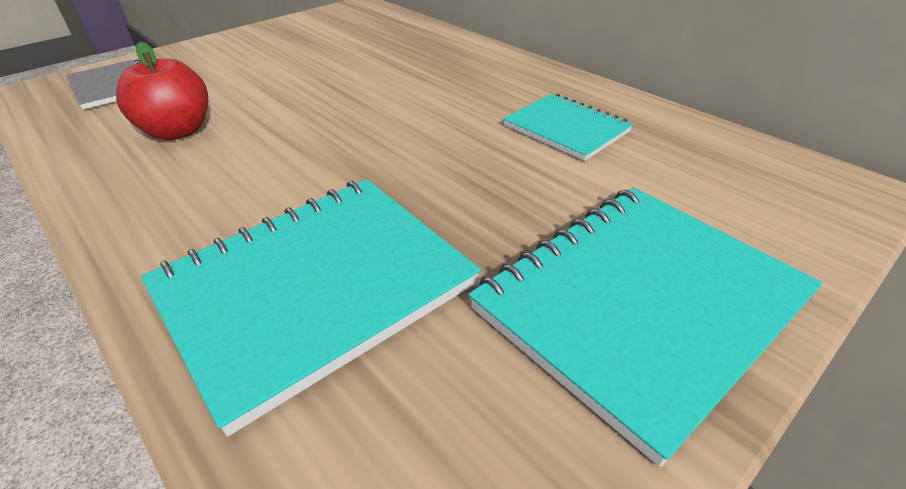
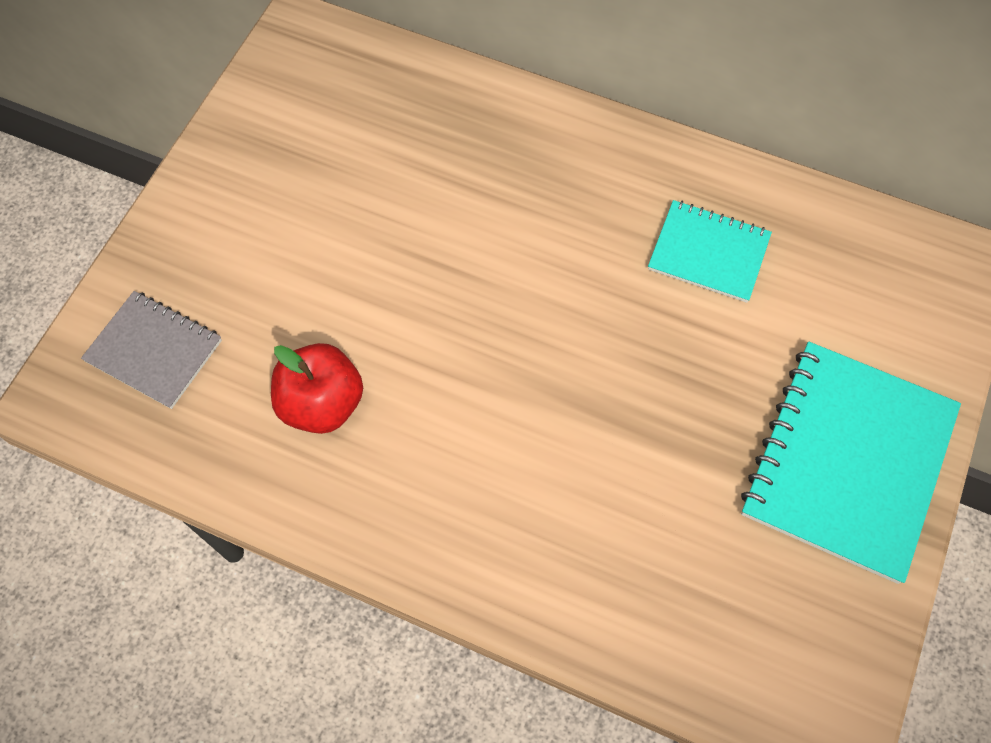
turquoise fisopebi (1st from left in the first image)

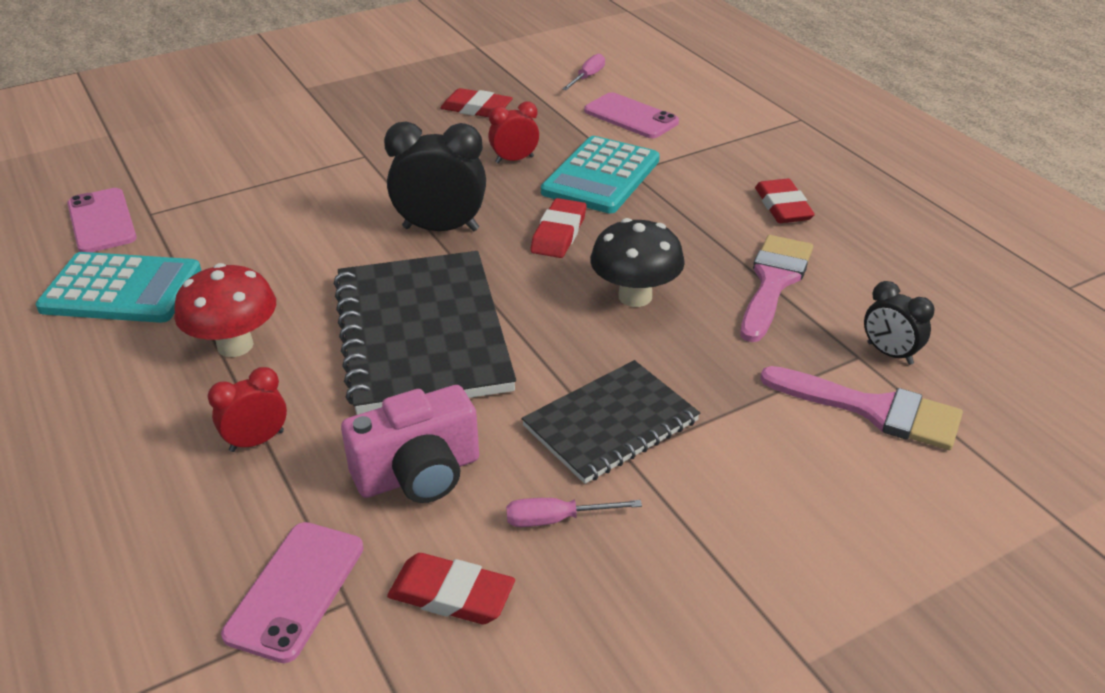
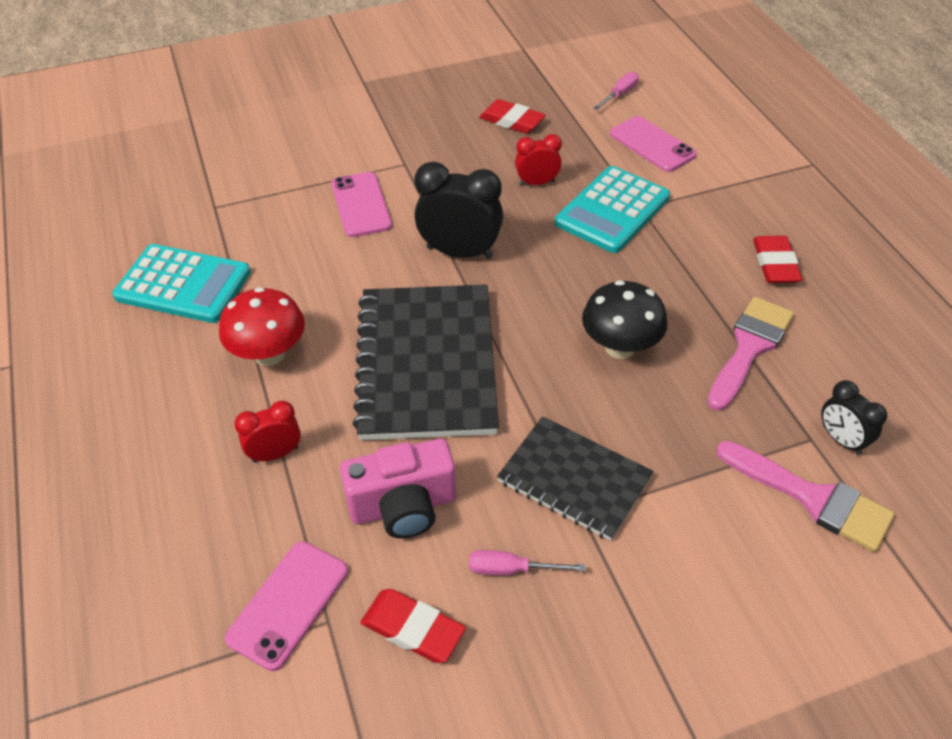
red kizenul (3rd from left in the first image)
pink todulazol (2nd from left)
black fisopebi (2nd from left)

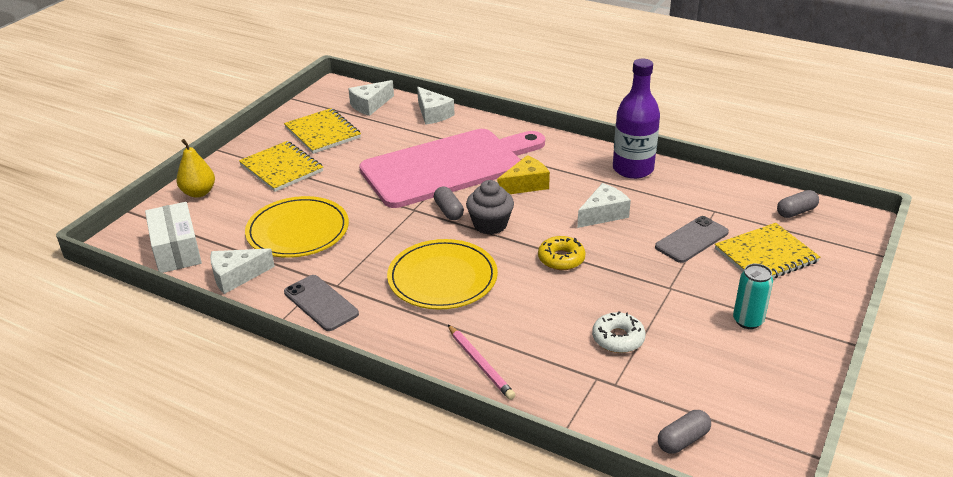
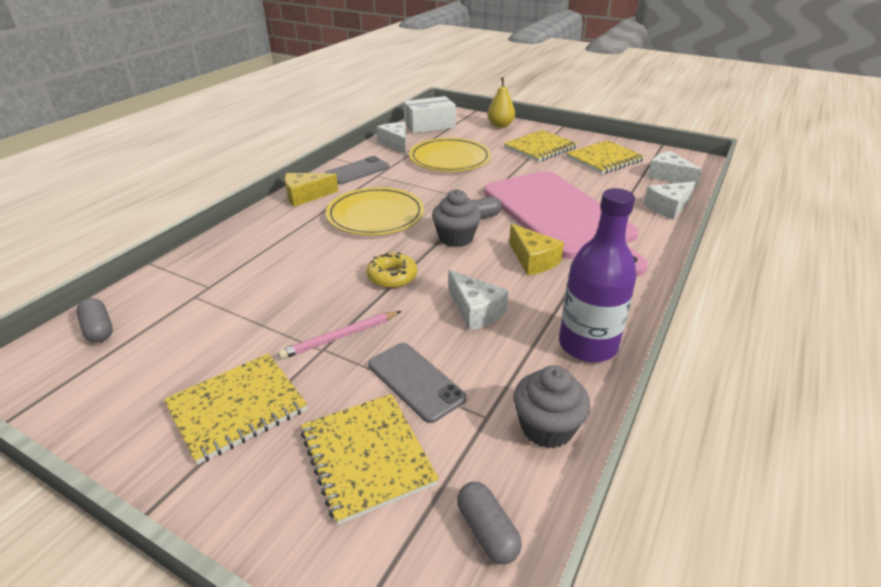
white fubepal
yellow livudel (1st from left)
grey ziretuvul (2nd from left)
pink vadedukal
yellow fisopebi (1st from left)

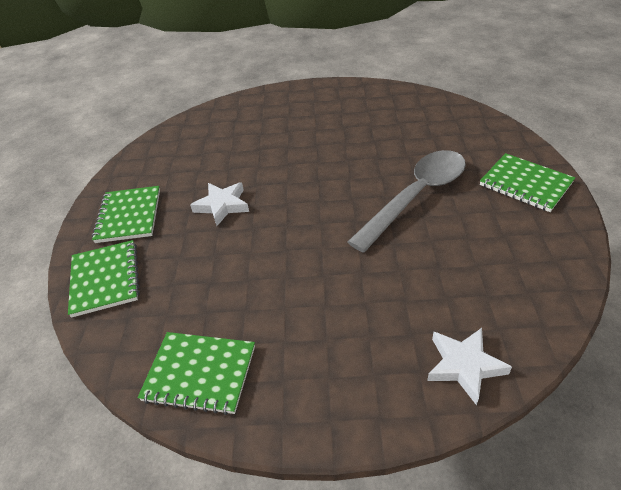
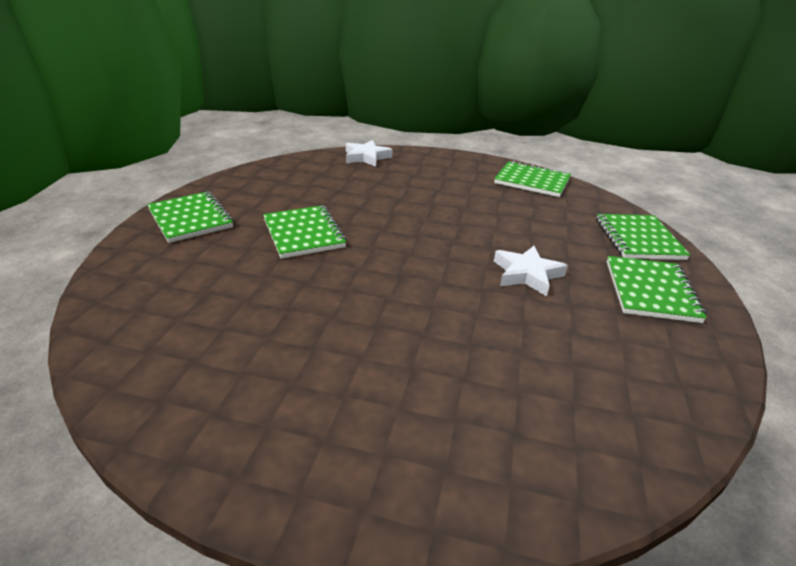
green fisopebi (2nd from left)

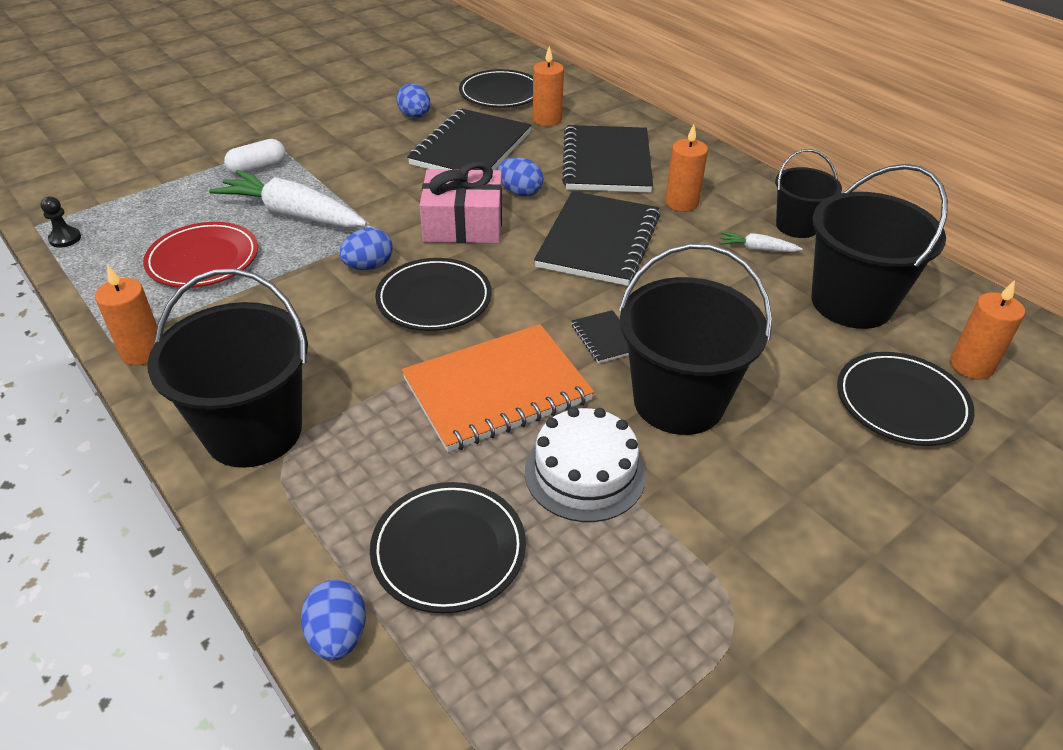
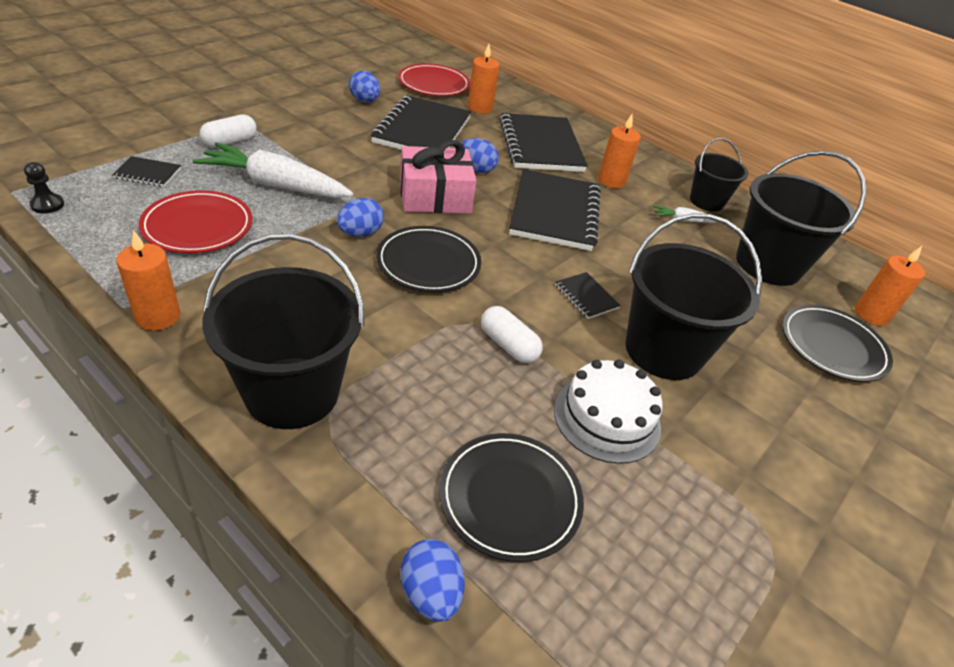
black fisopebi (1st from left)
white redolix (2nd from left)
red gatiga (2nd from left)

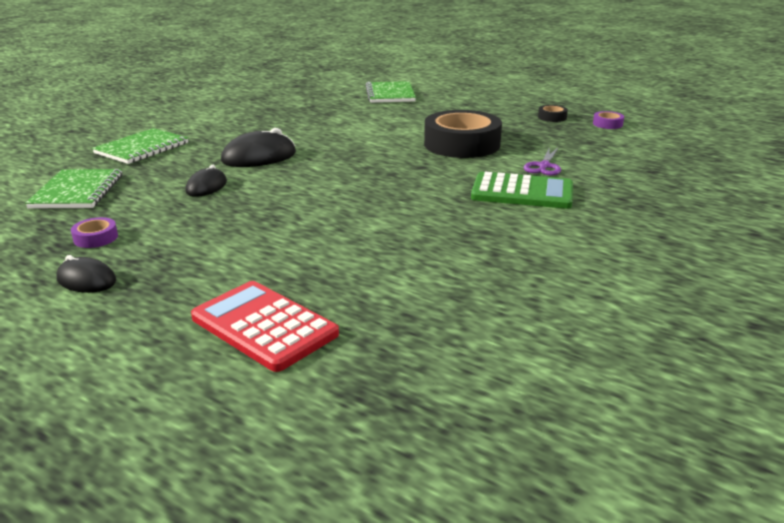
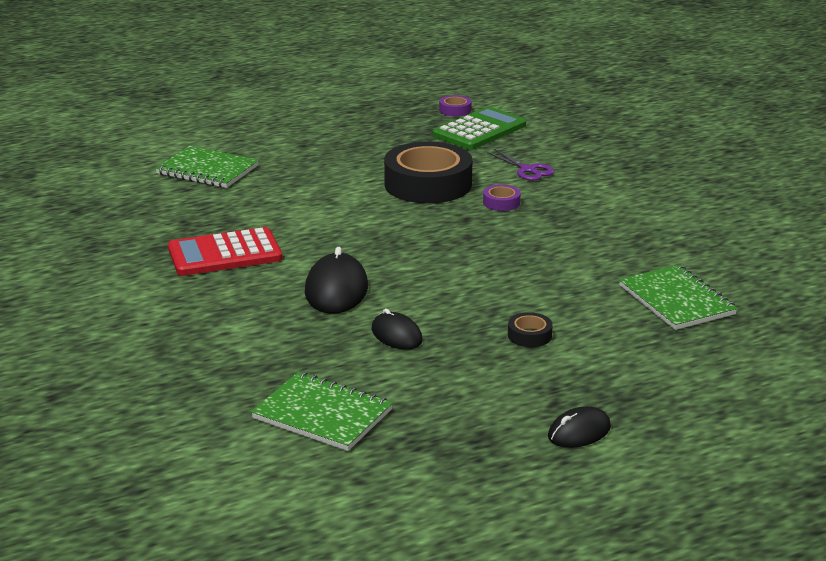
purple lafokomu (2nd from left)
green fisopebi (3rd from left)
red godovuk
green godovuk
black lafokomu (2nd from left)

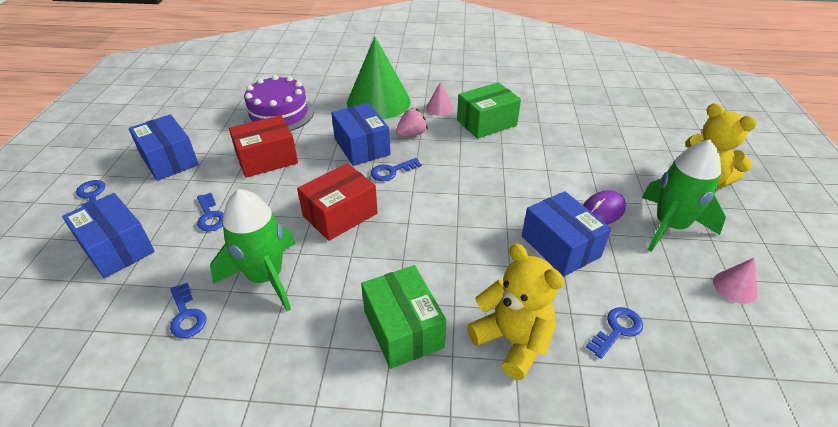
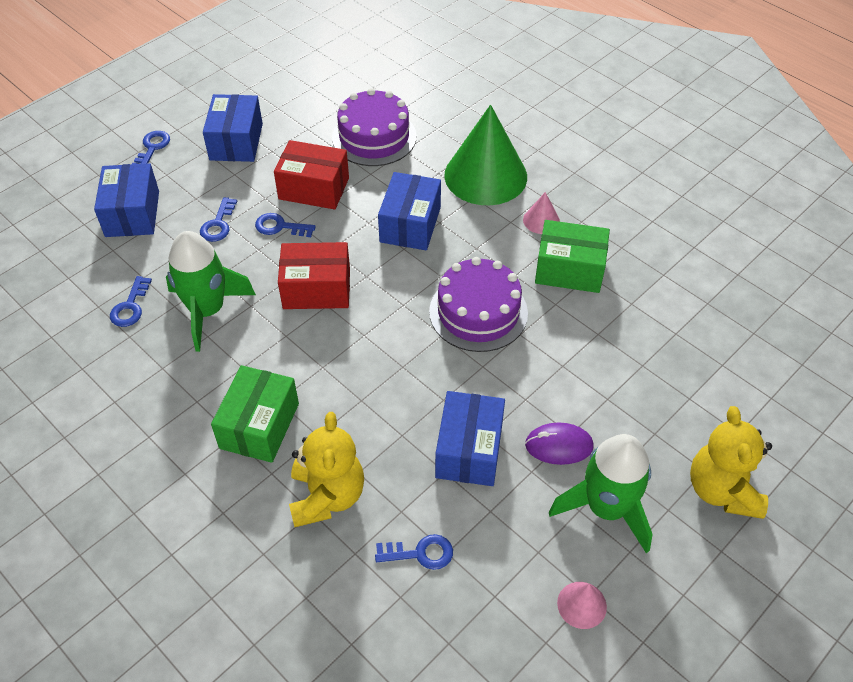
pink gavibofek
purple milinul (2nd from left)
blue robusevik (4th from left)

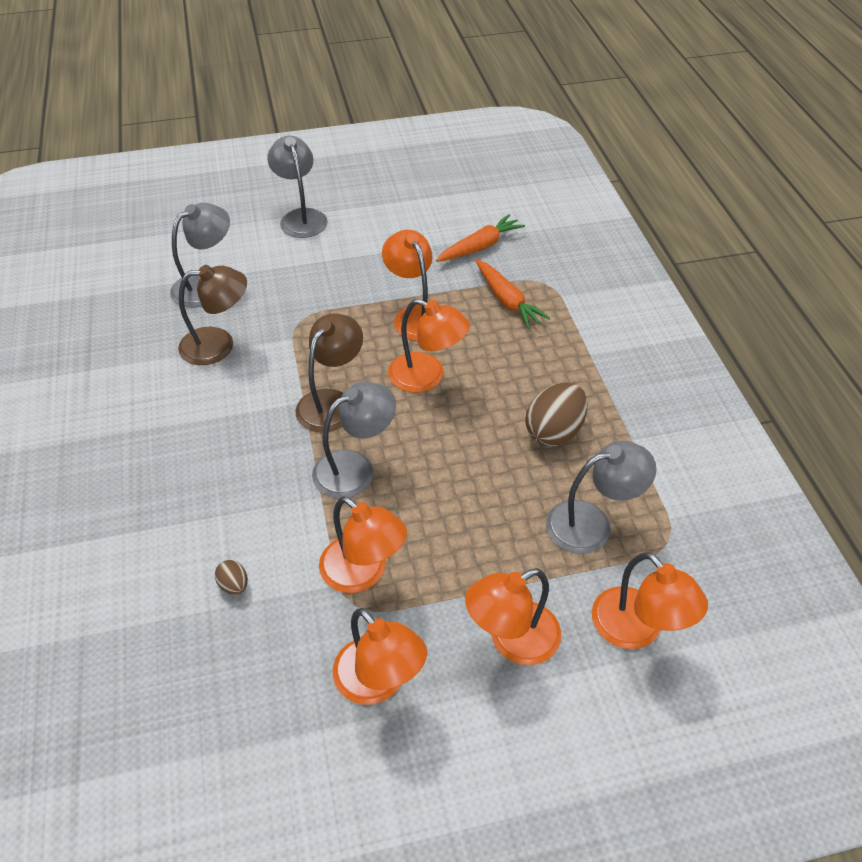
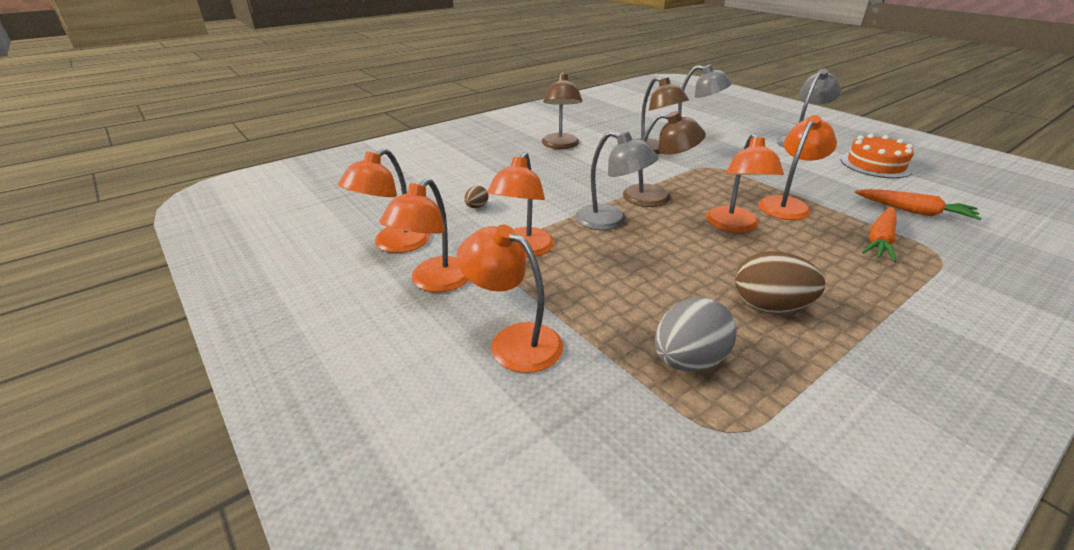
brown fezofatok (1st from left)
orange milinul
orange fezofatok (1st from left)
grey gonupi

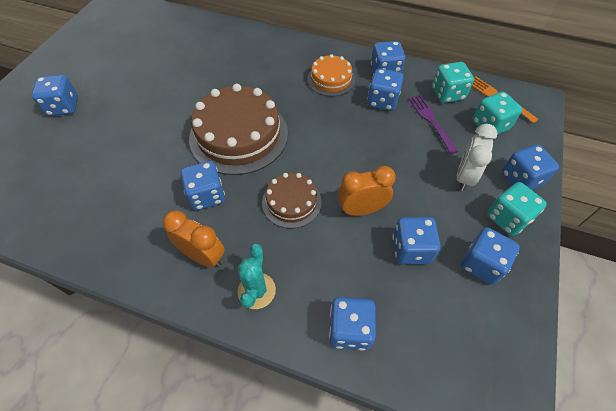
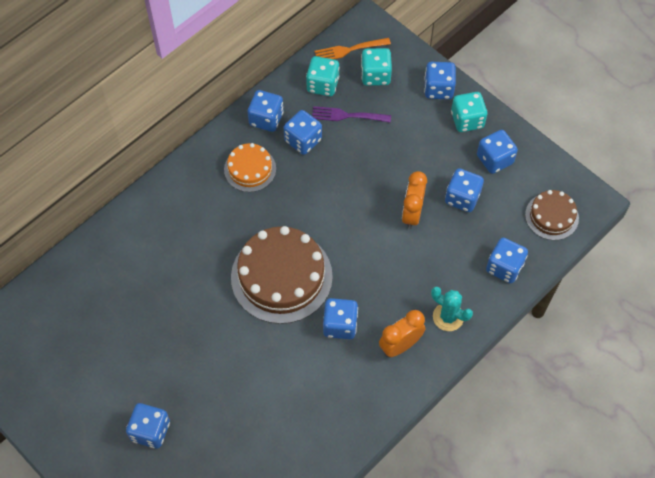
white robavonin
brown milinul (2nd from left)

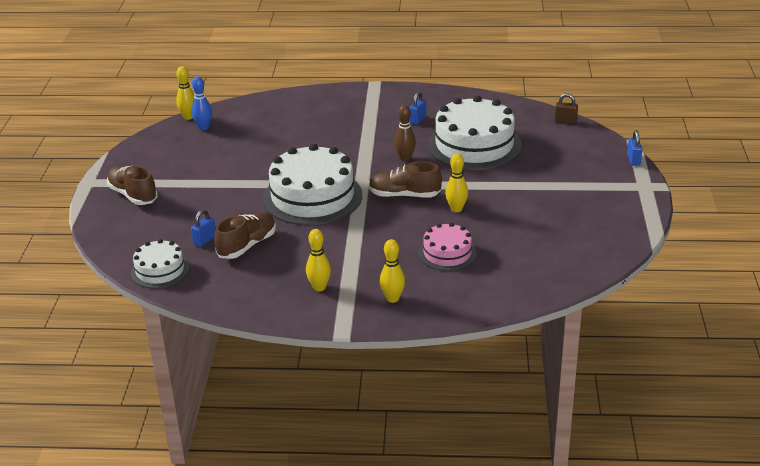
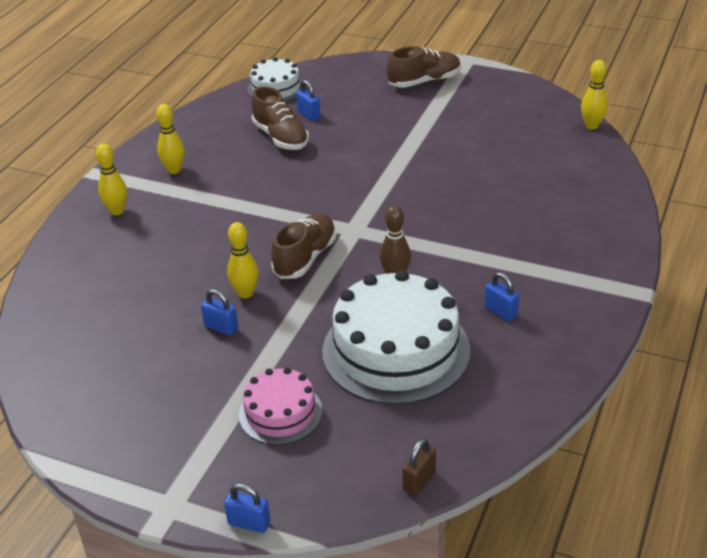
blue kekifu
white milinul (2nd from left in the first image)
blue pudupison (1st from left)
pink milinul

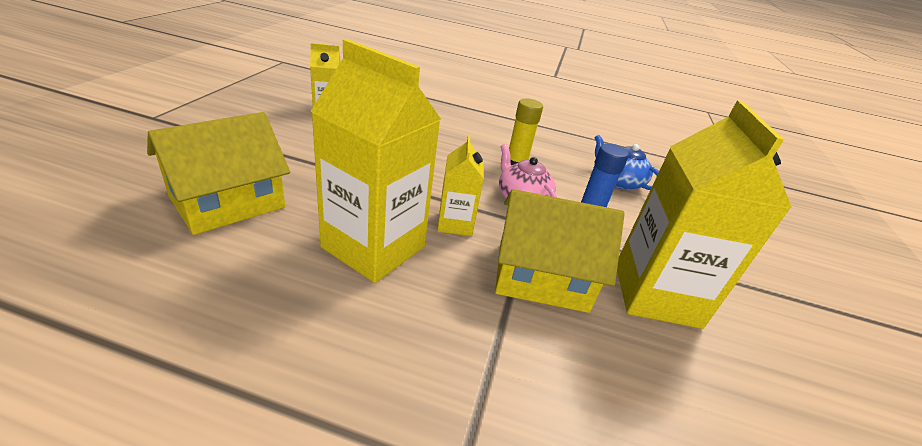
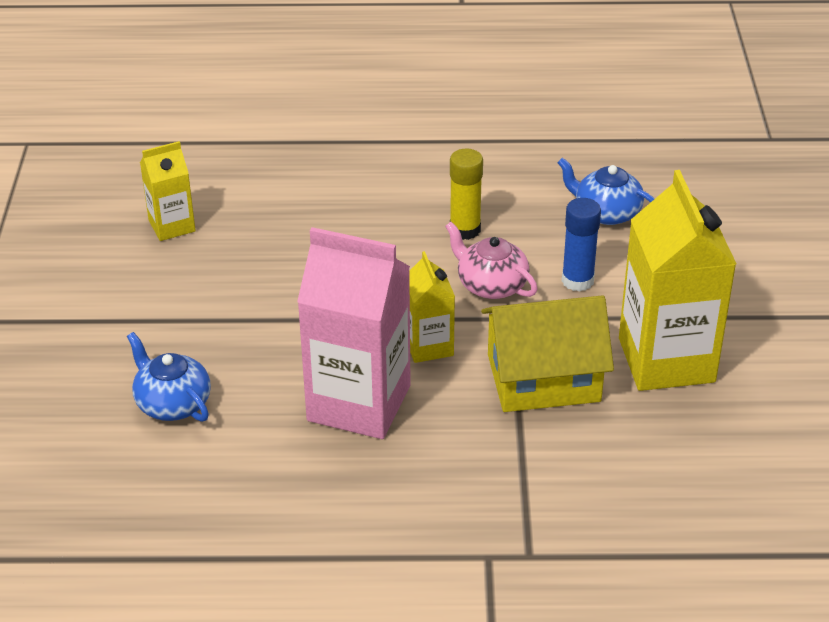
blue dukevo (1st from left)
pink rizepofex

